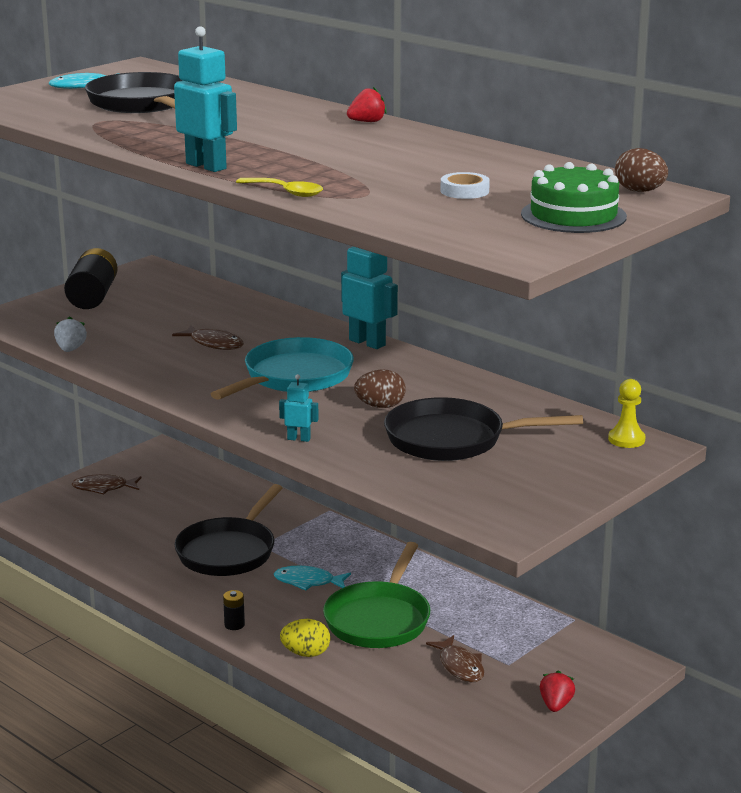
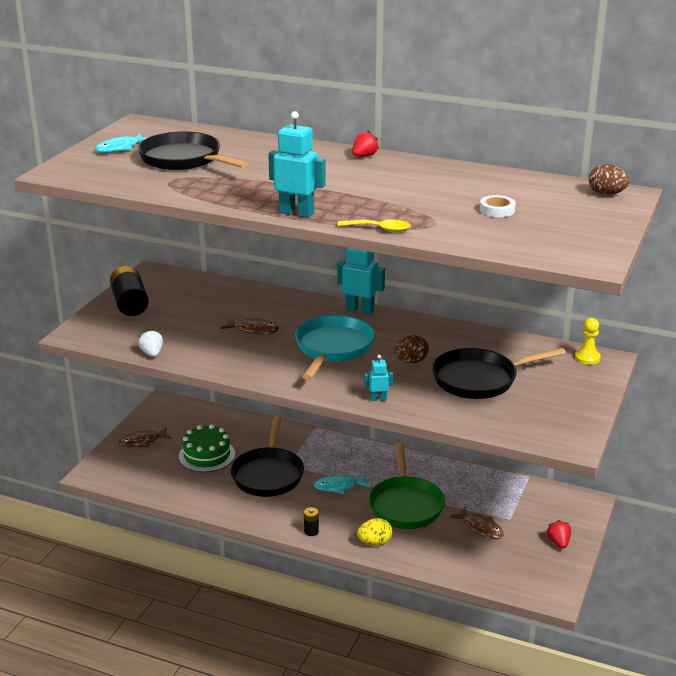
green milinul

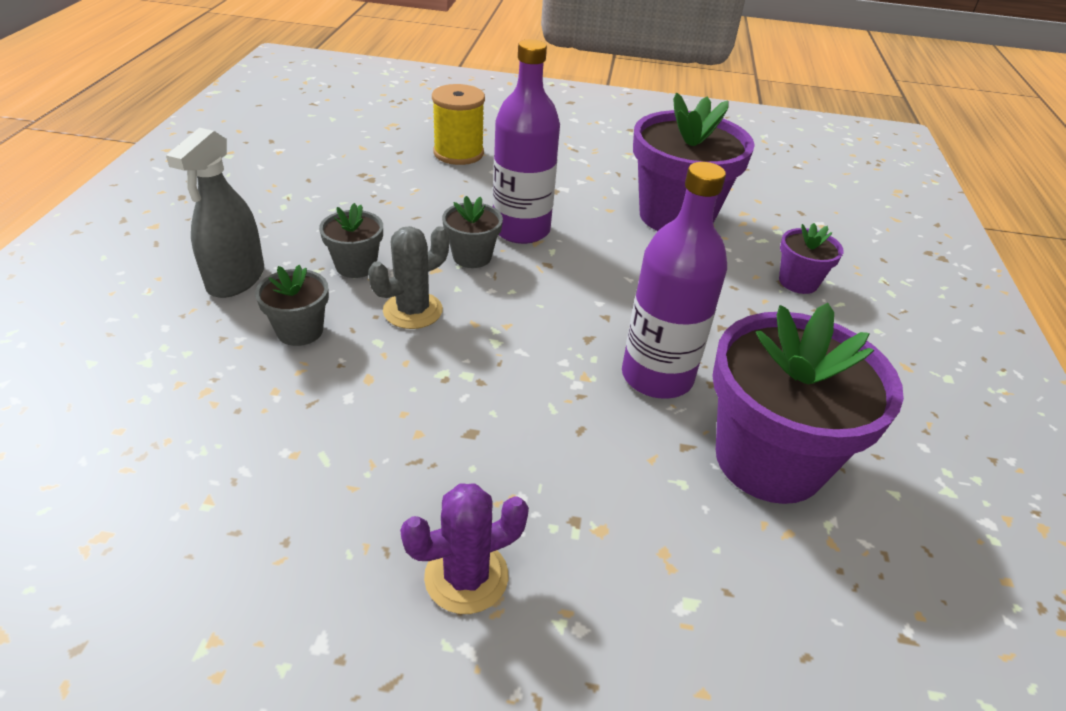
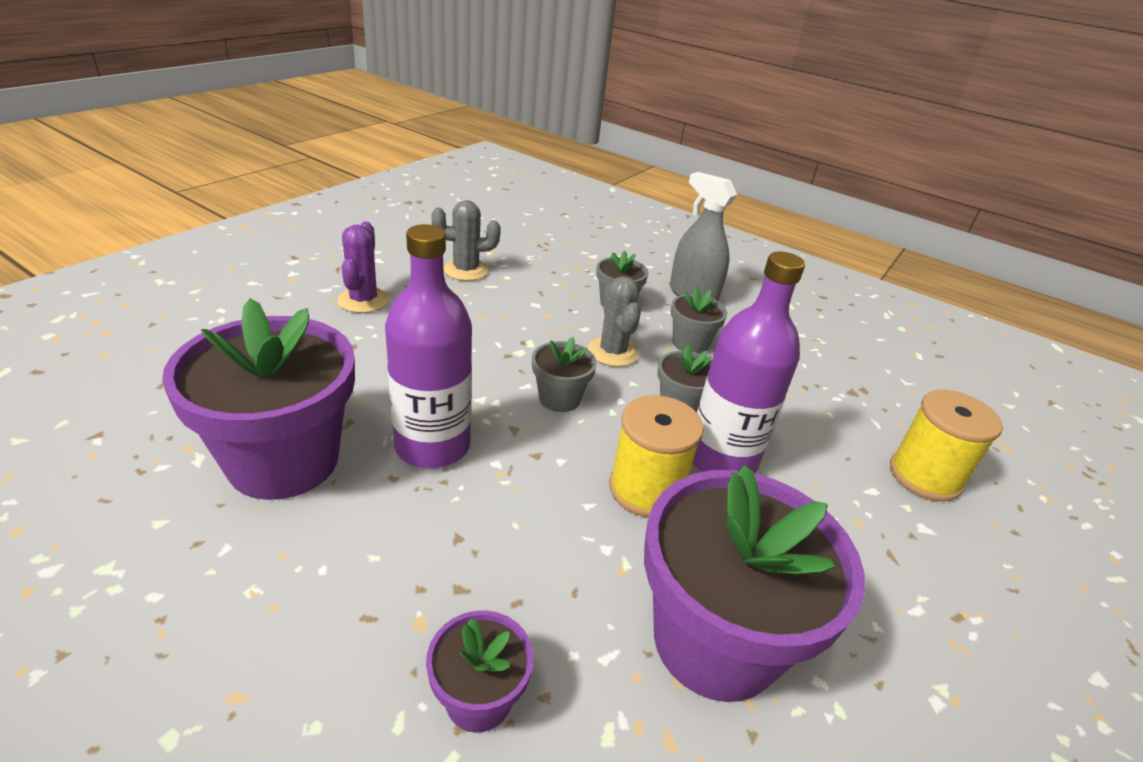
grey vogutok (1st from left)
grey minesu (1st from left)
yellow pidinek (1st from left)

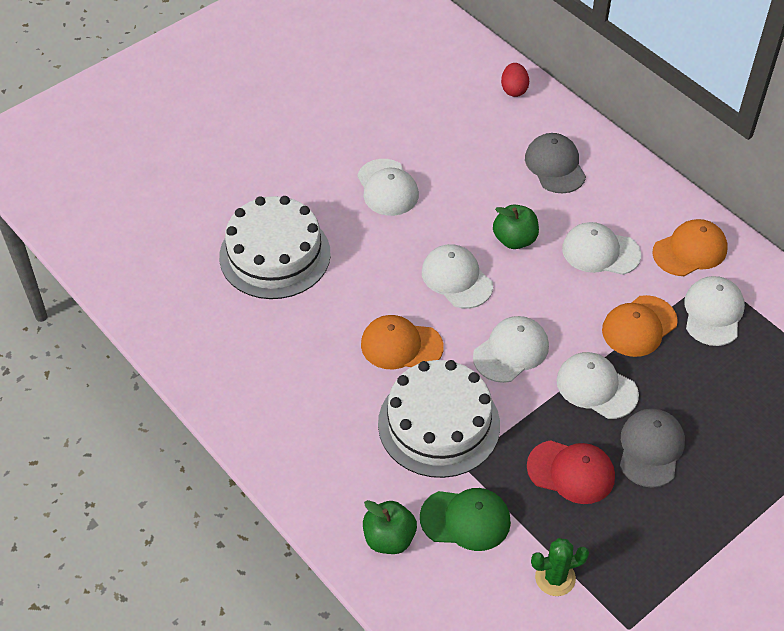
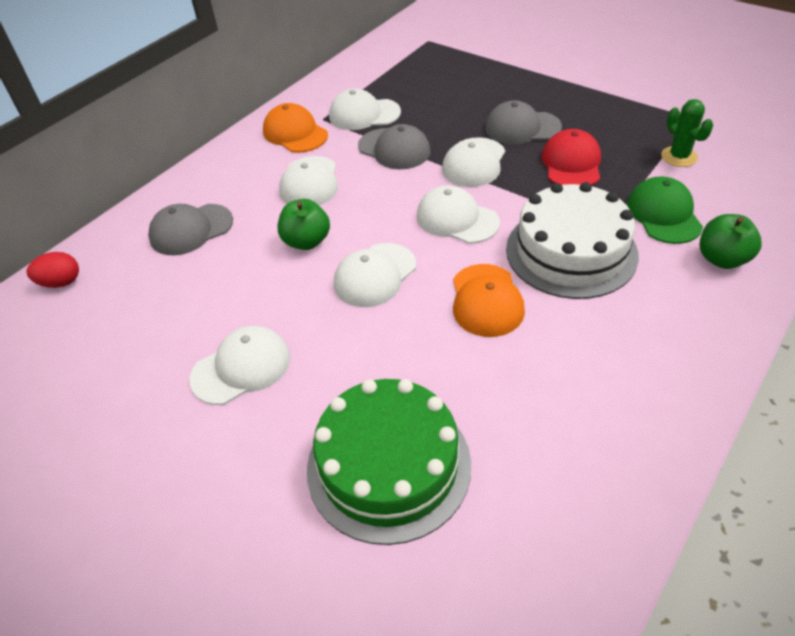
green milinul
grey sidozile (2nd from left)

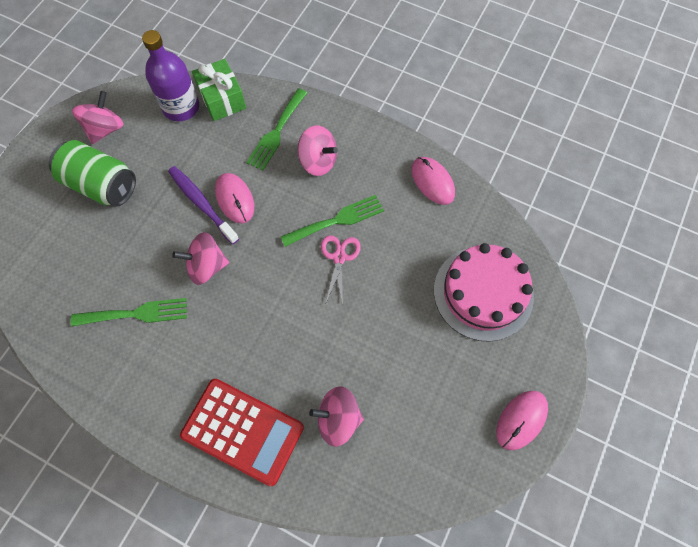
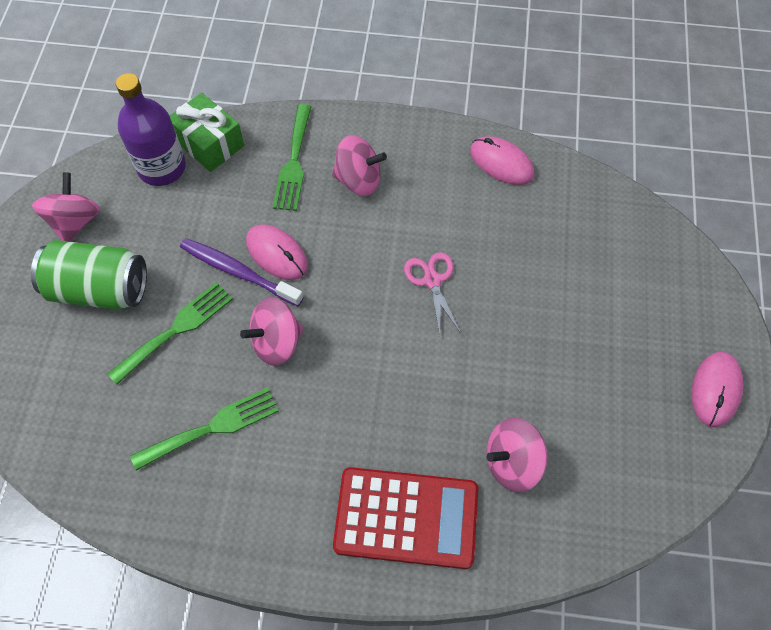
pink milinul
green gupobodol (1st from left)

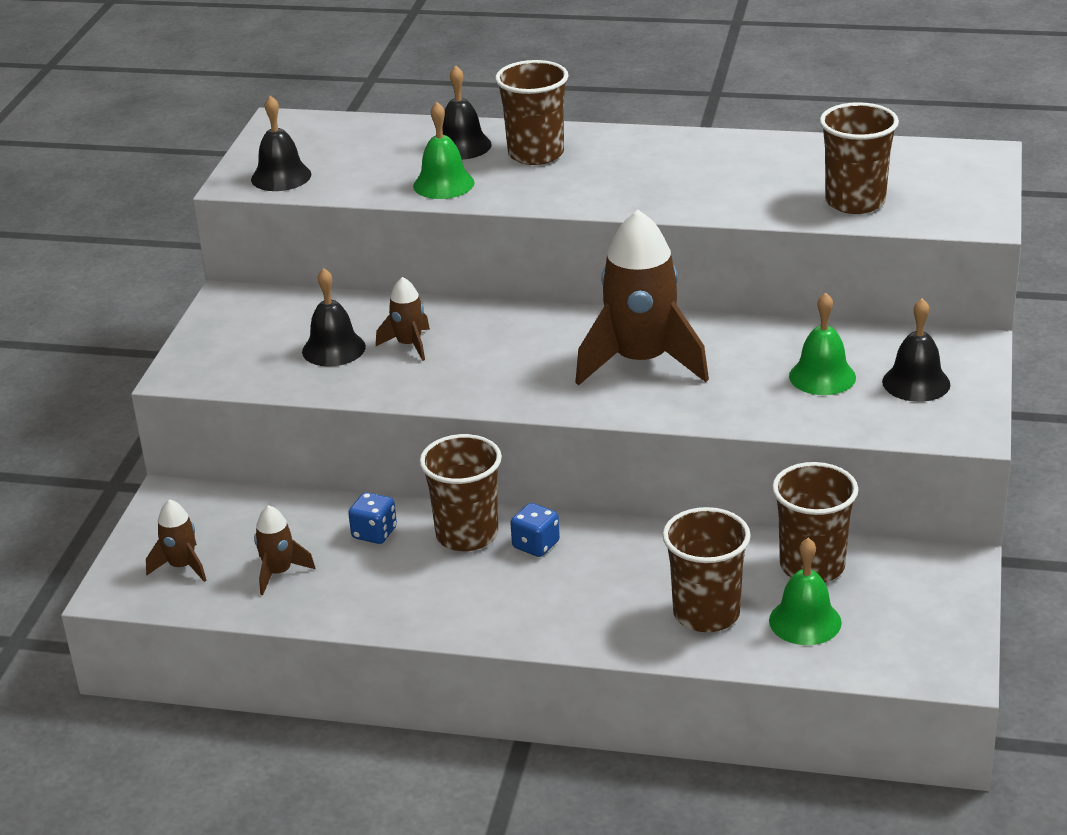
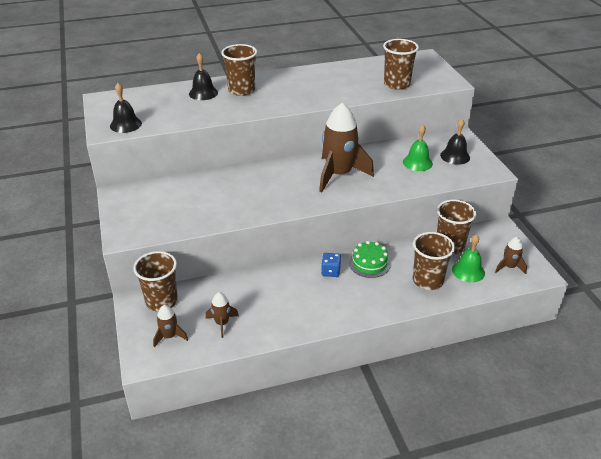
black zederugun (2nd from left in the first image)
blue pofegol (1st from left in the first image)
green zederugun (1st from left in the first image)
green milinul
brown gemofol (4th from left)
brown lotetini (1st from left)

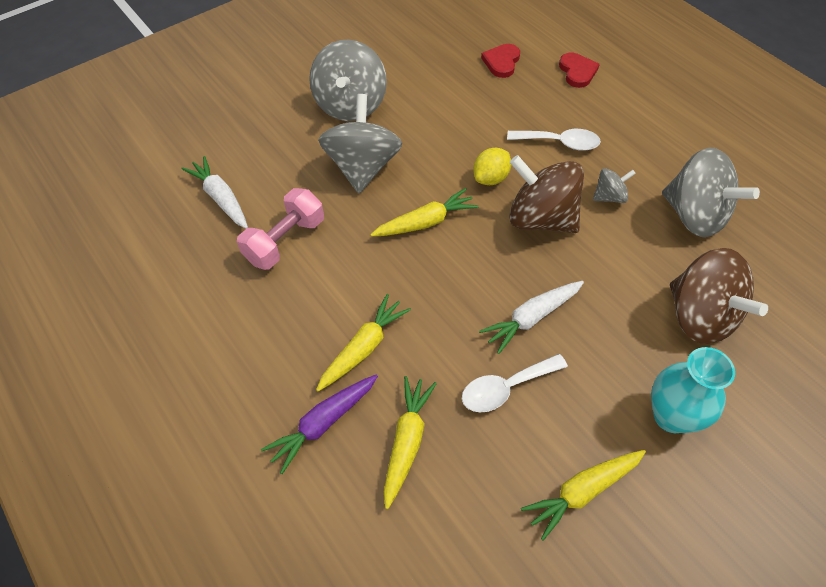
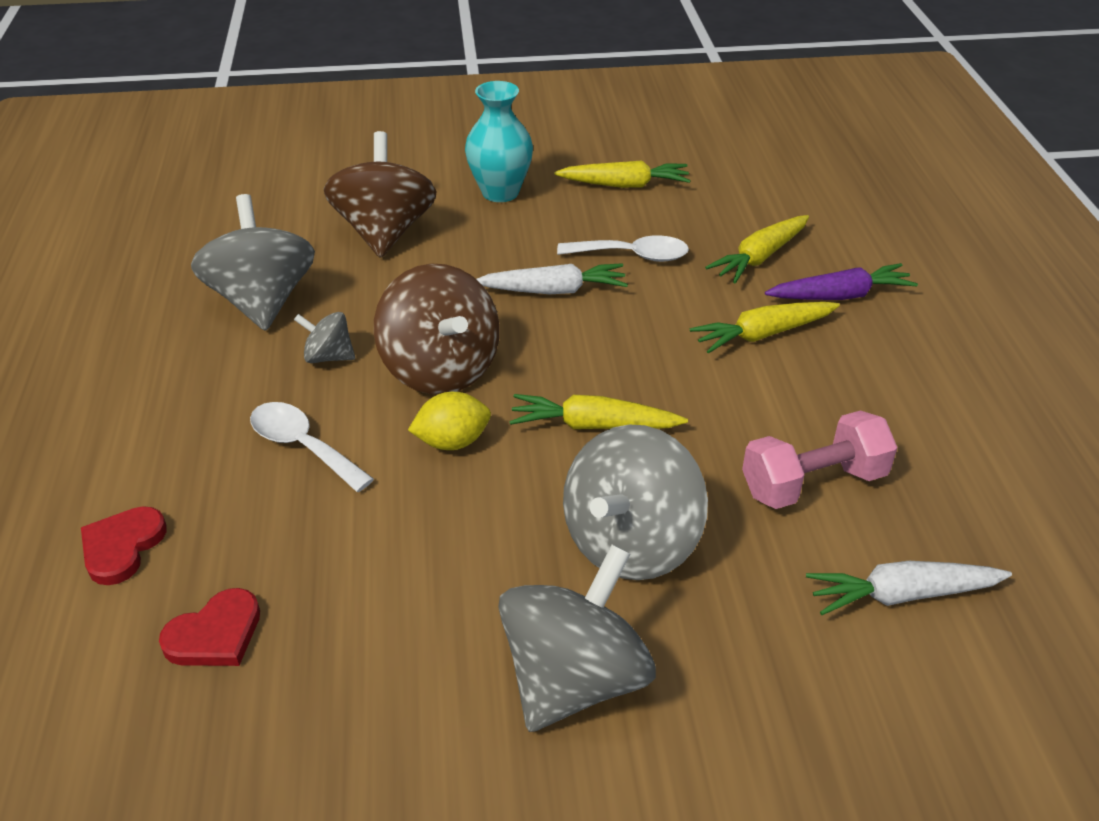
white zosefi (2nd from left)

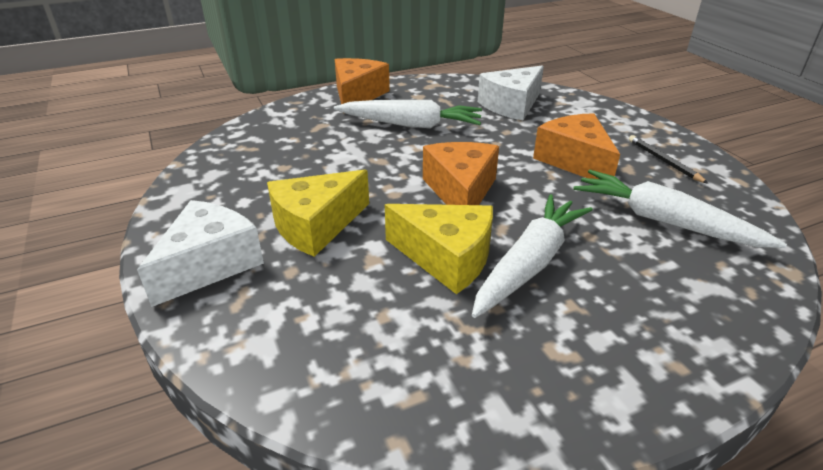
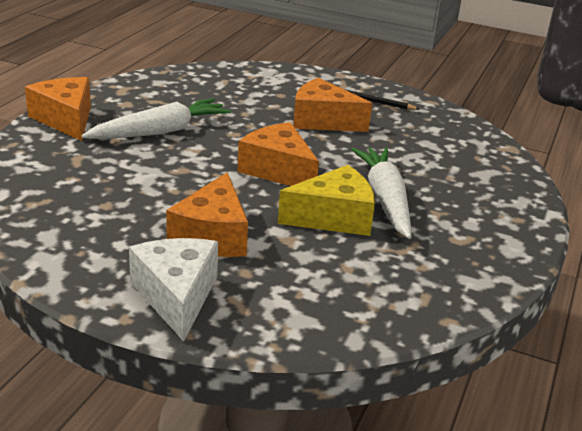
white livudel (2nd from left in the first image)
white zosefi (3rd from left in the first image)
orange livudel (2nd from left)

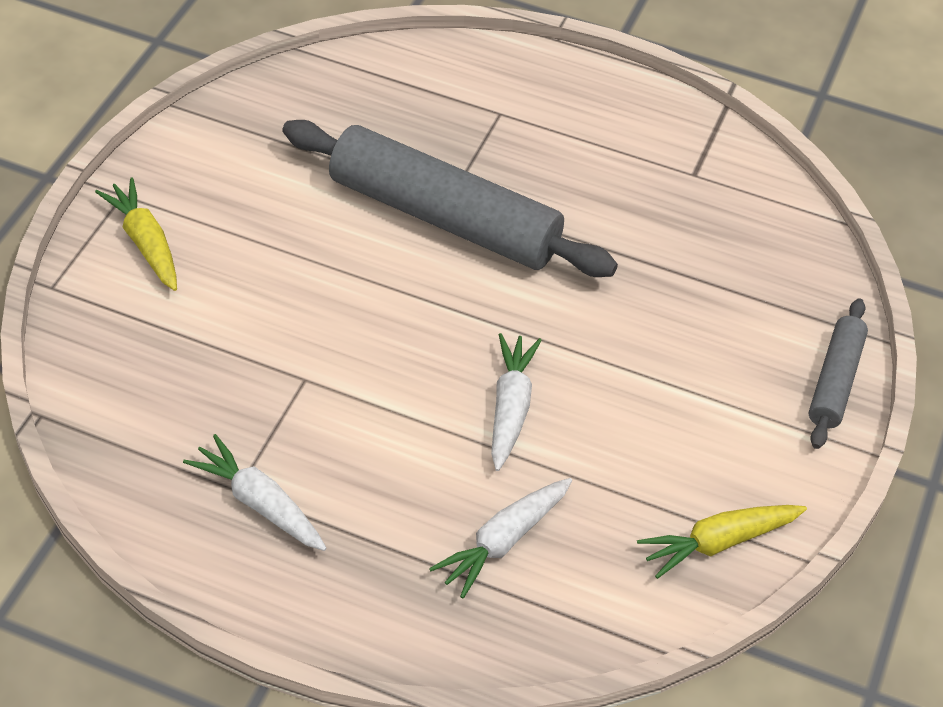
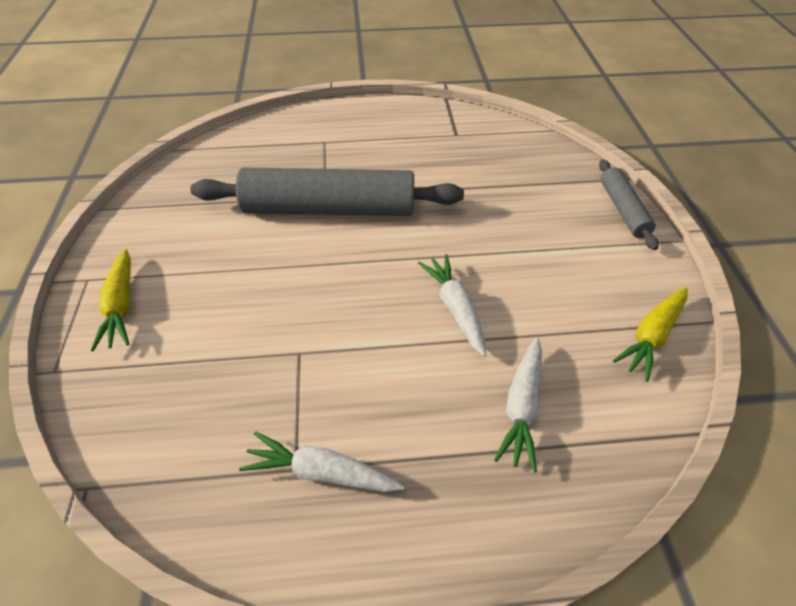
yellow zosefi (1st from left)

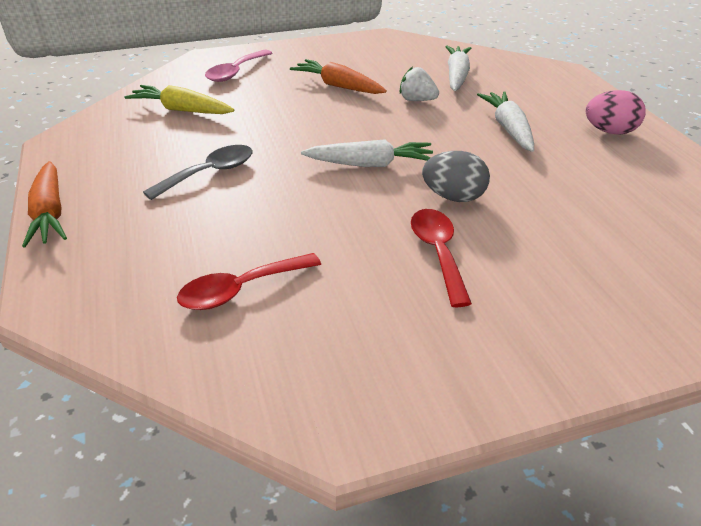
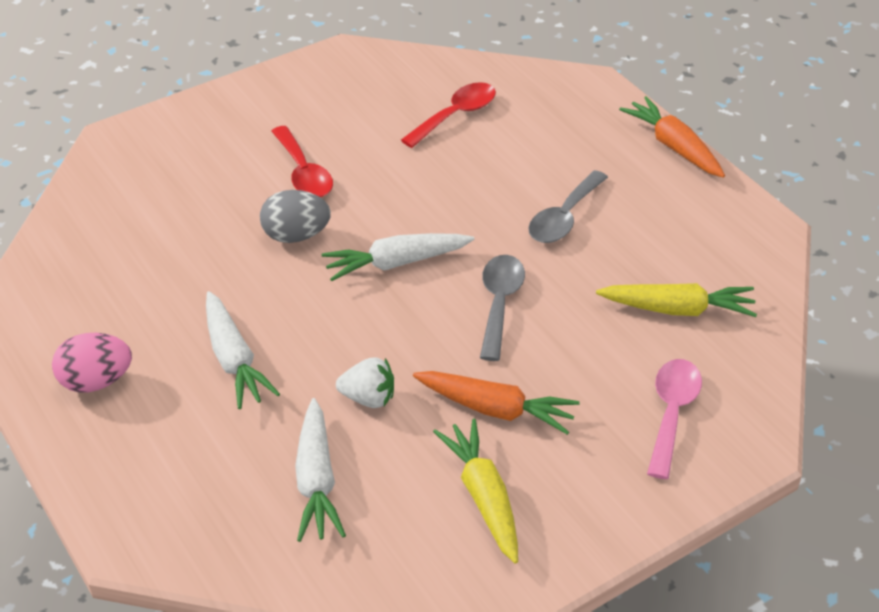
yellow zosefi (1st from left)
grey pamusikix (1st from left)

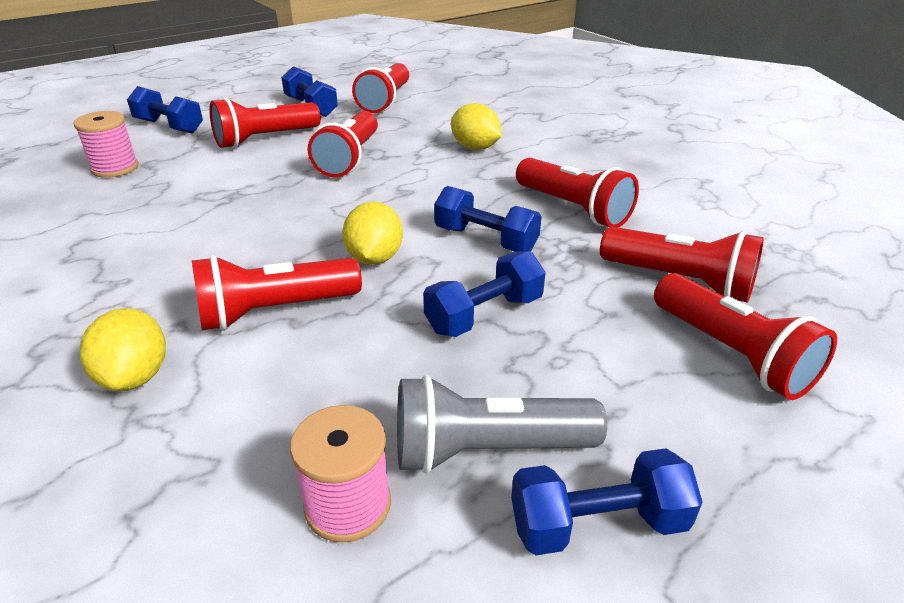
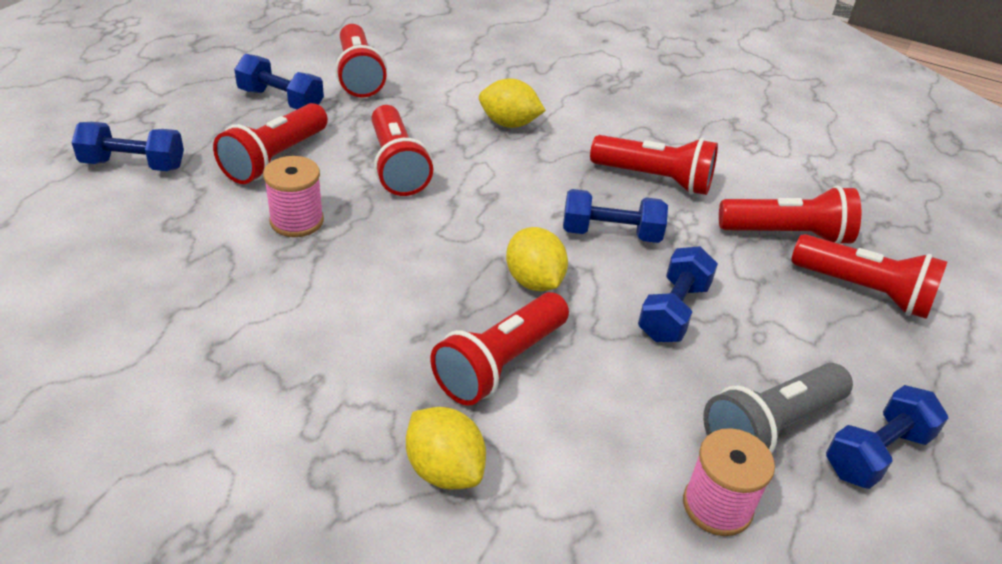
pink pidinek (1st from left)

